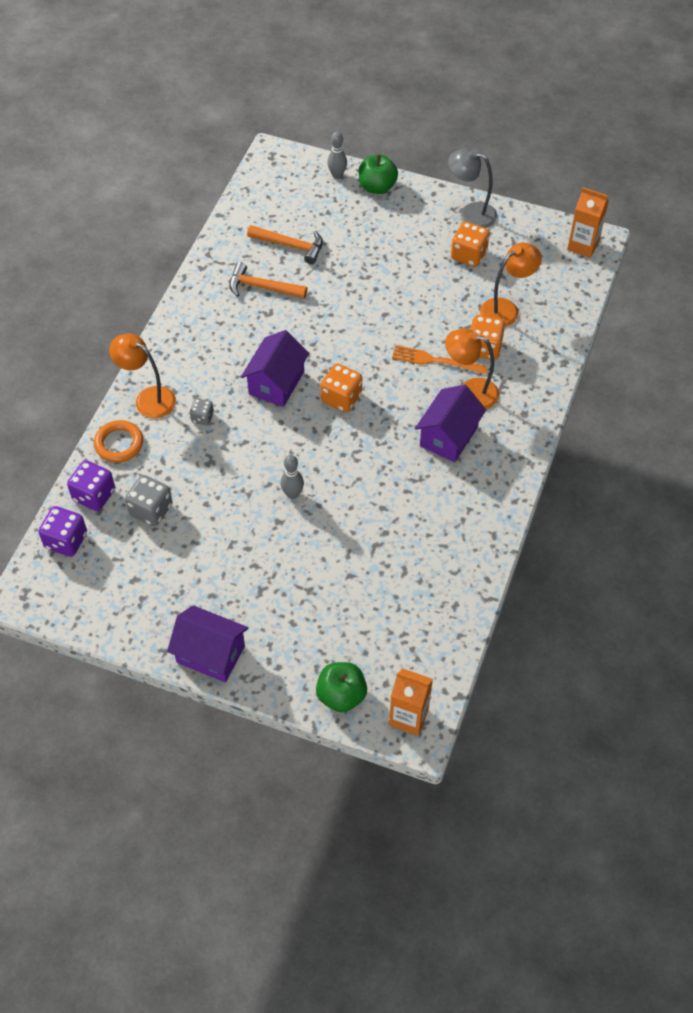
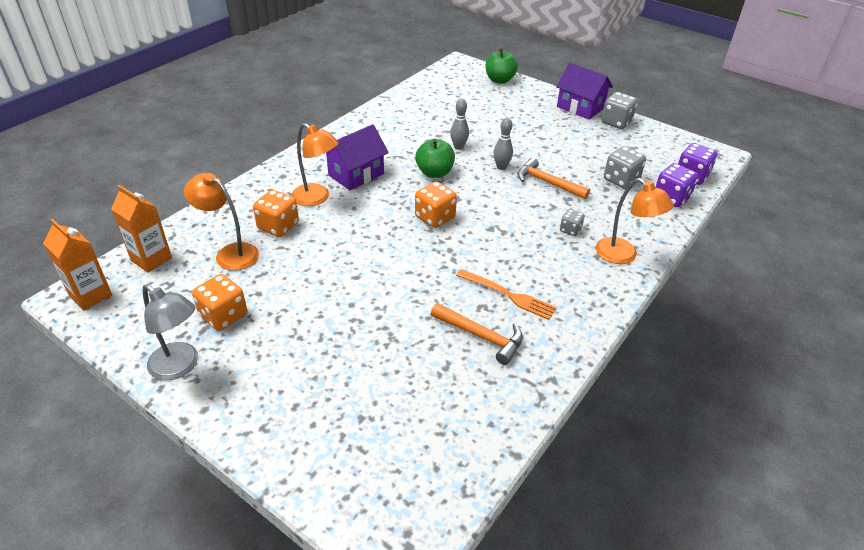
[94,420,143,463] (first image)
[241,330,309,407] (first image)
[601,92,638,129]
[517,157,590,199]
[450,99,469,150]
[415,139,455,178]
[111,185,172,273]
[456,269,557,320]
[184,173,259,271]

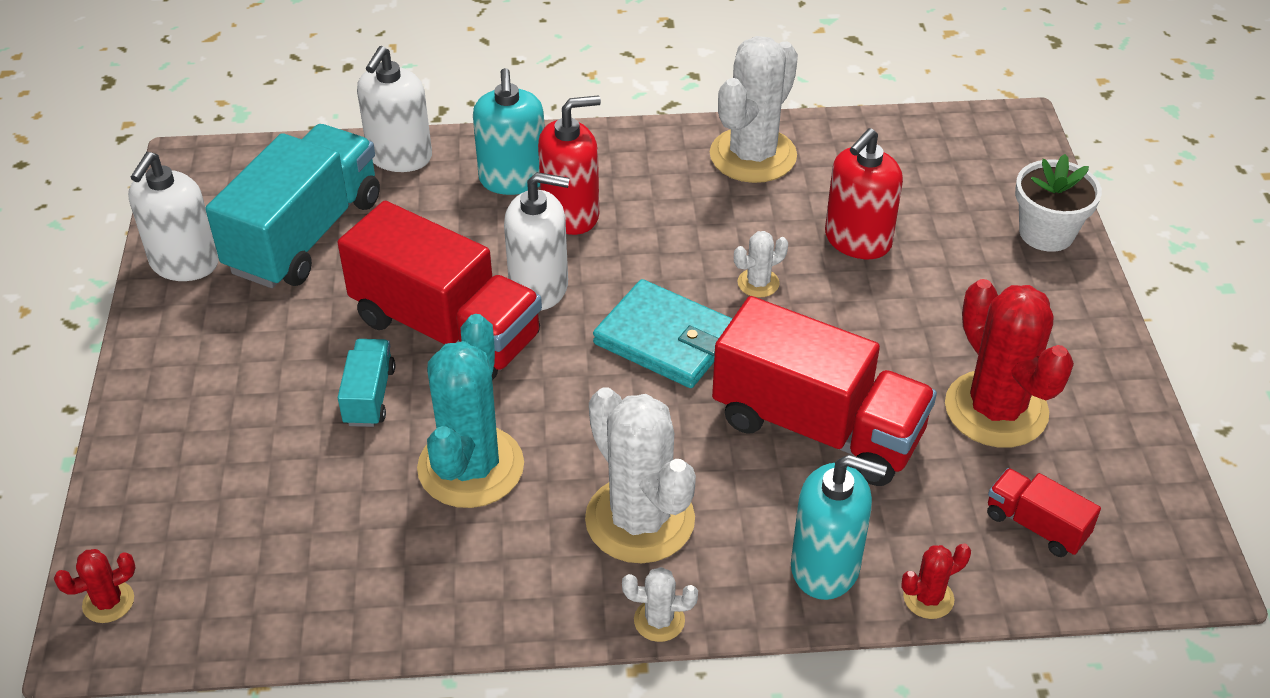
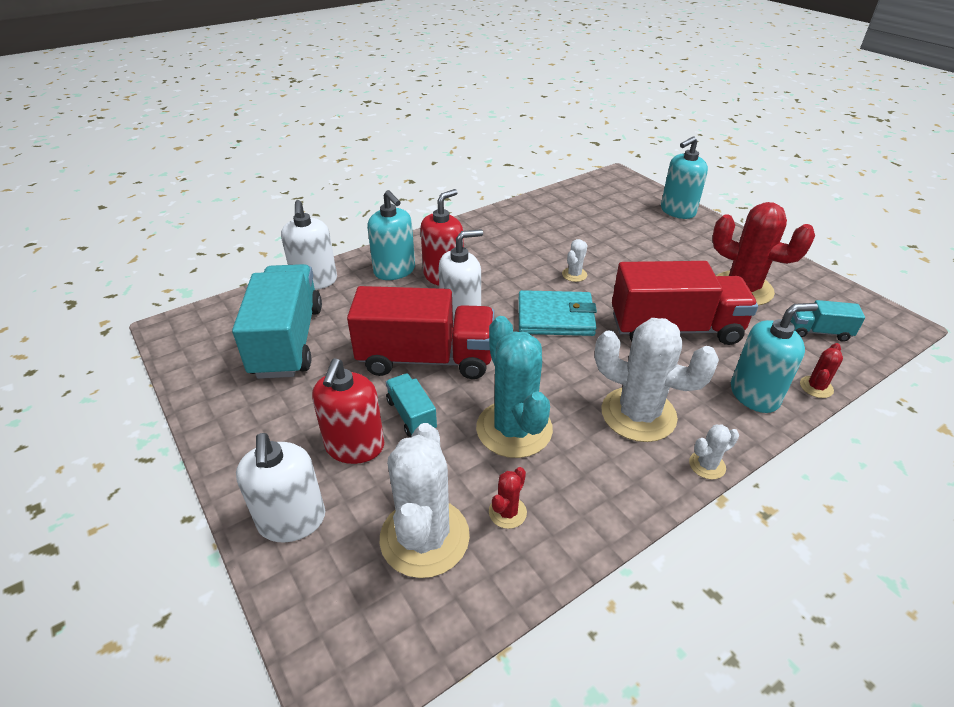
[489,467,527,529]
[236,433,325,543]
[380,423,470,578]
[312,358,384,464]
[661,136,708,219]
[790,300,865,342]

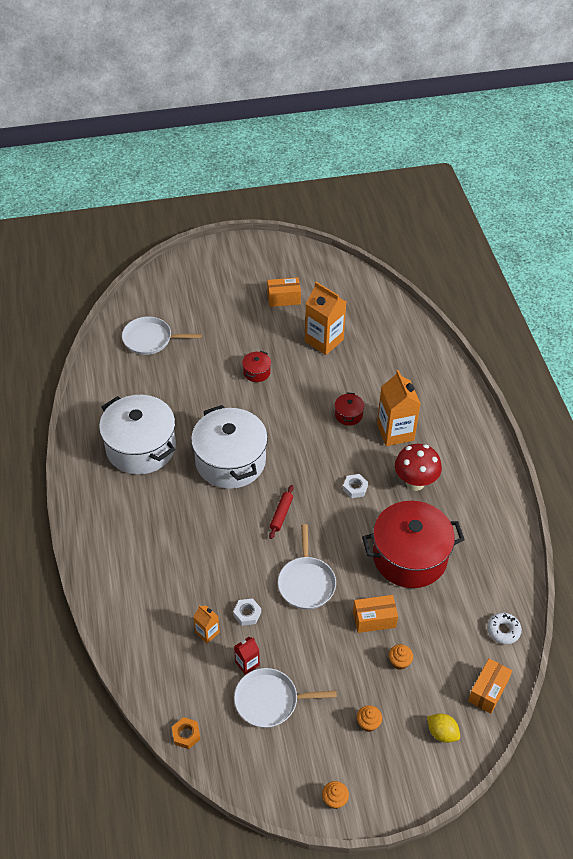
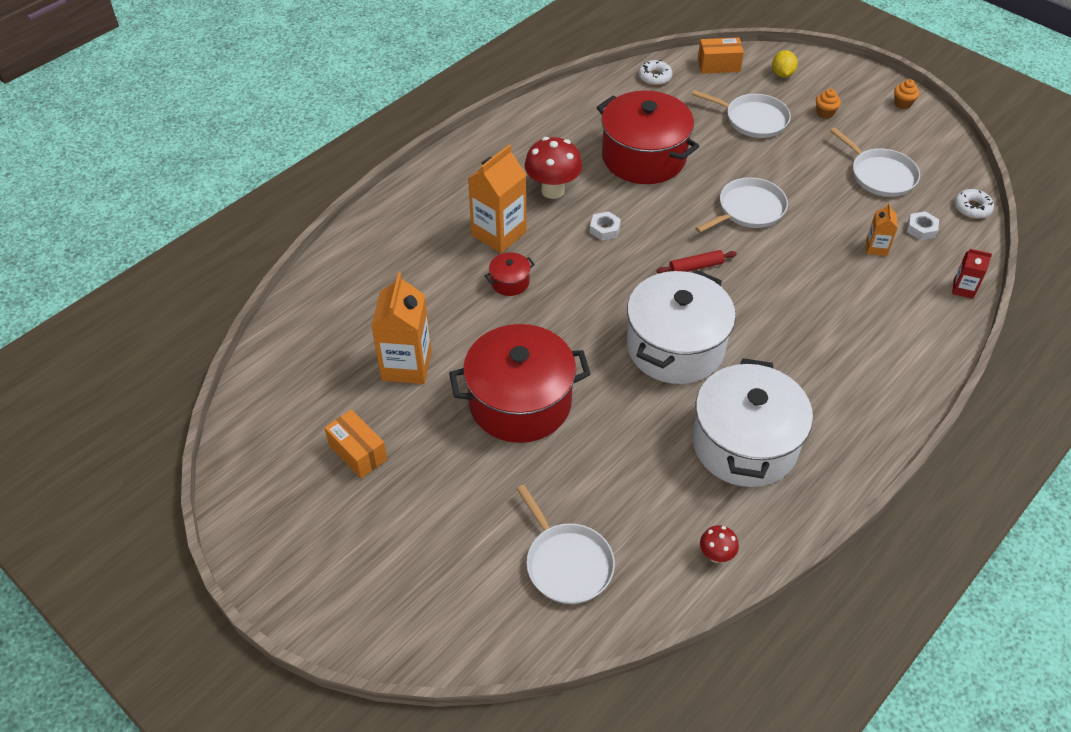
[353,595,398,633] (first image)
[700,525,739,563]
[907,211,939,240]
[952,249,992,299]
[954,189,994,219]
[692,90,791,138]
[449,324,590,443]

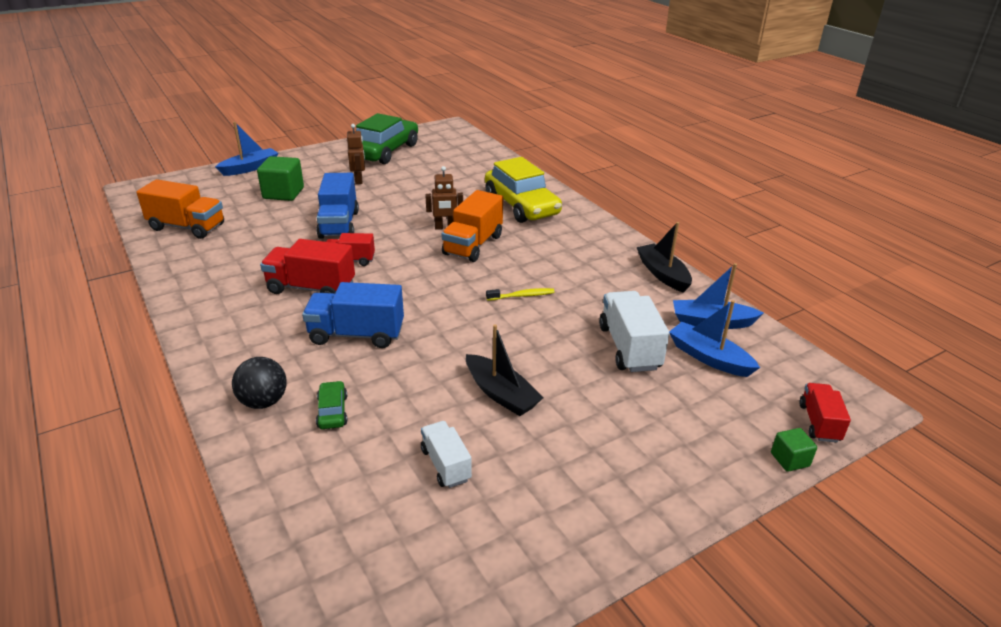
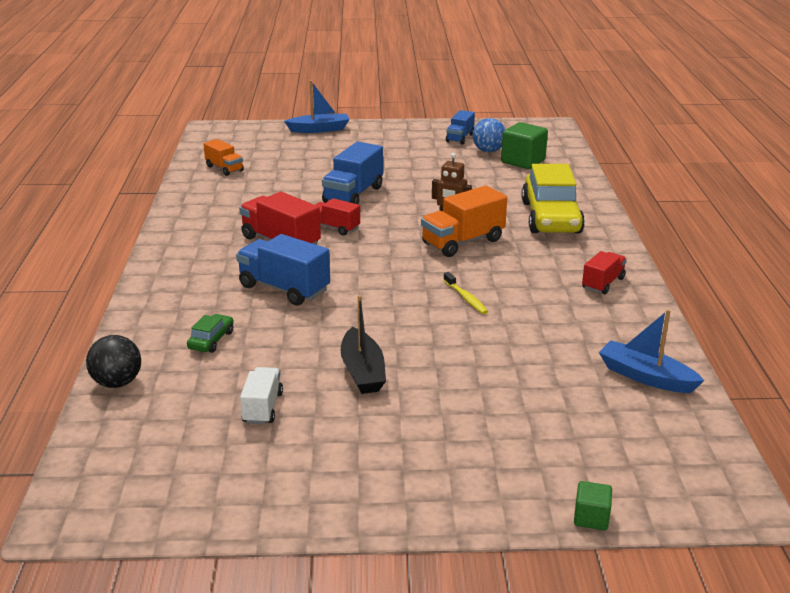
[347,124,365,184] (first image)
[599,291,670,372] (first image)
[637,222,692,293] (first image)
[669,300,760,377] (first image)
[472,118,506,152]
[86,335,141,388]
[501,122,548,169]
[582,251,627,294]
[446,110,475,145]
[444,272,488,314]
[203,139,244,176]

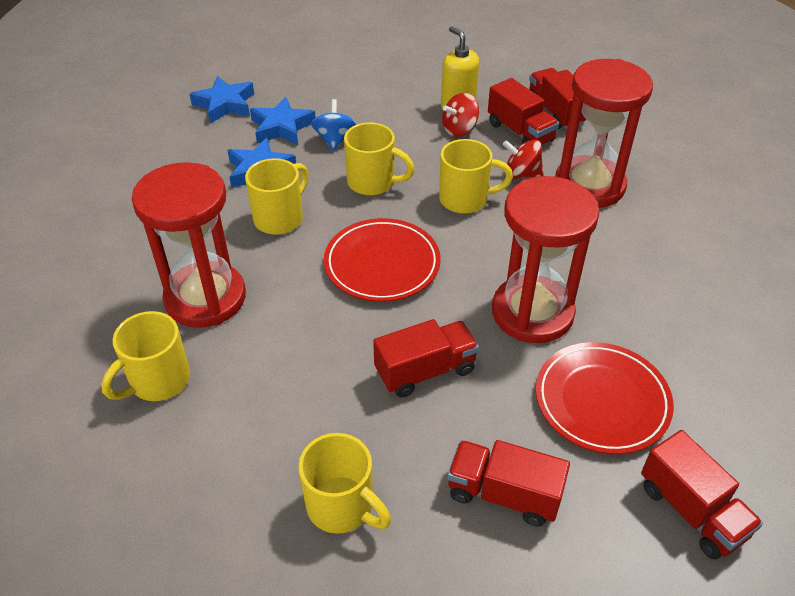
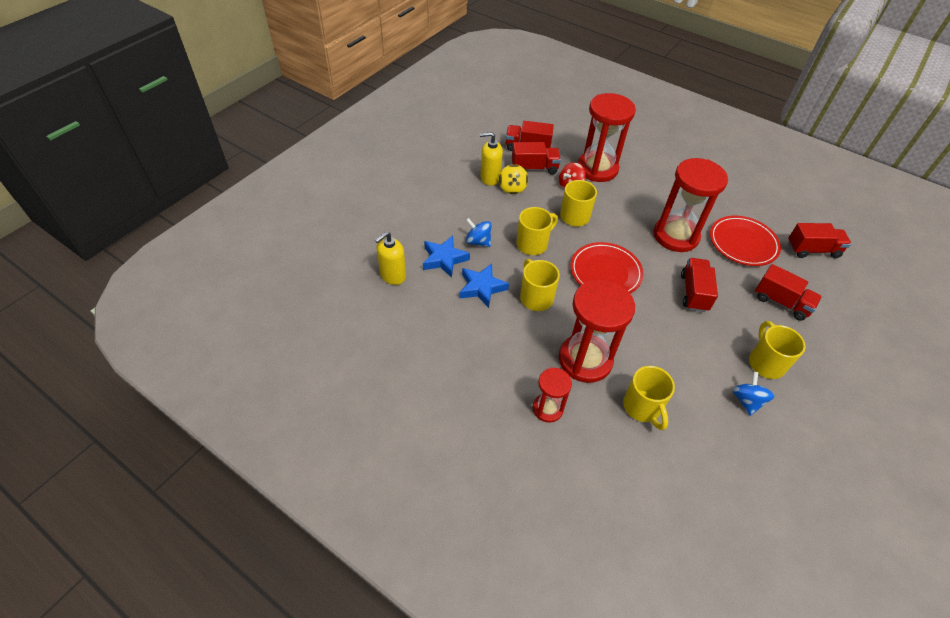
[533,368,572,423]
[732,372,775,416]
[375,232,406,285]
[499,164,528,194]
[749,321,806,379]
[755,264,822,321]

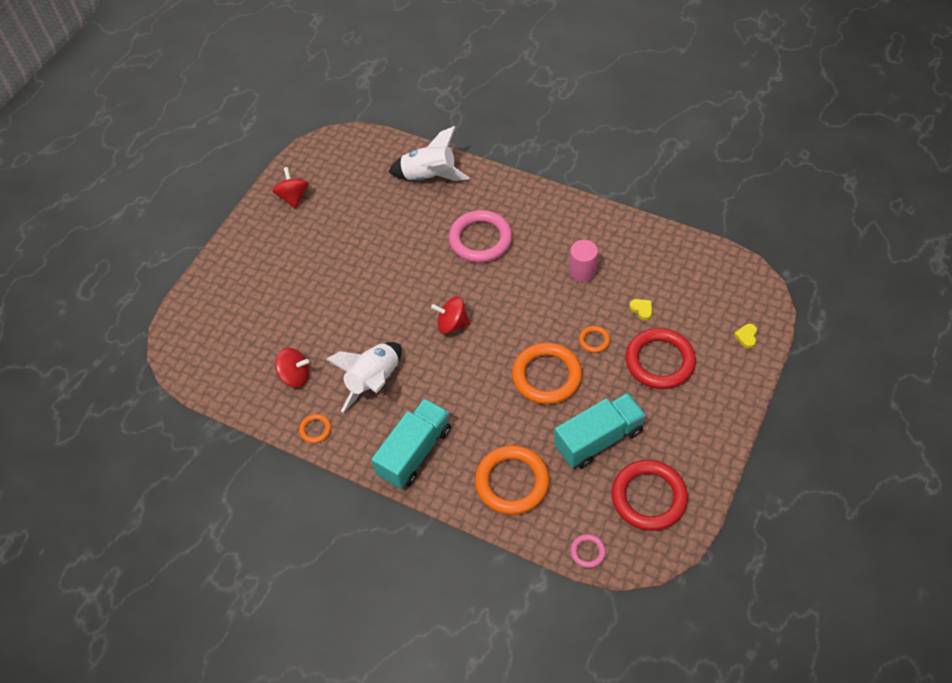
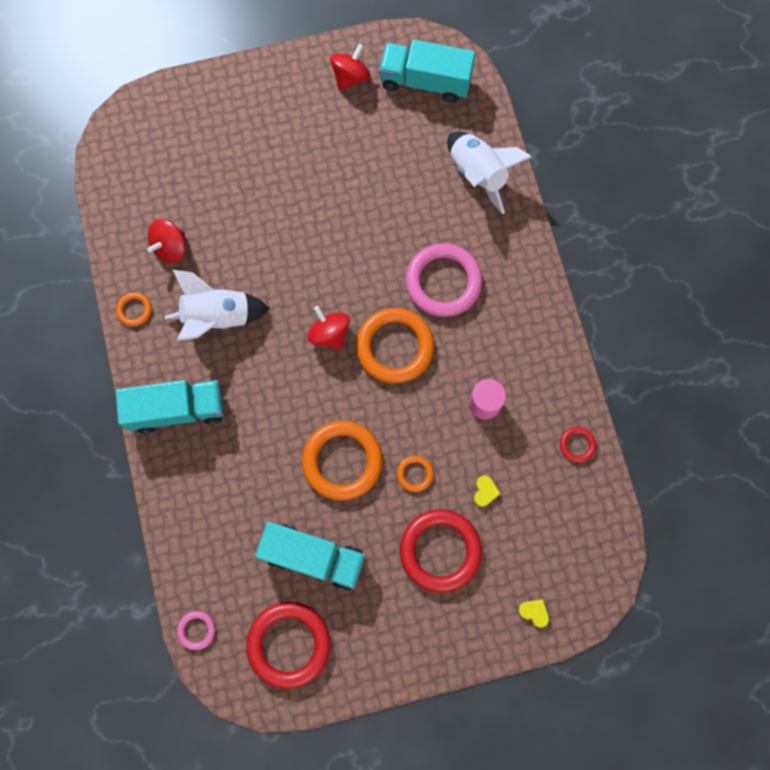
[379,40,475,103]
[560,427,596,463]
[356,308,434,383]
[147,219,186,263]
[518,599,549,628]

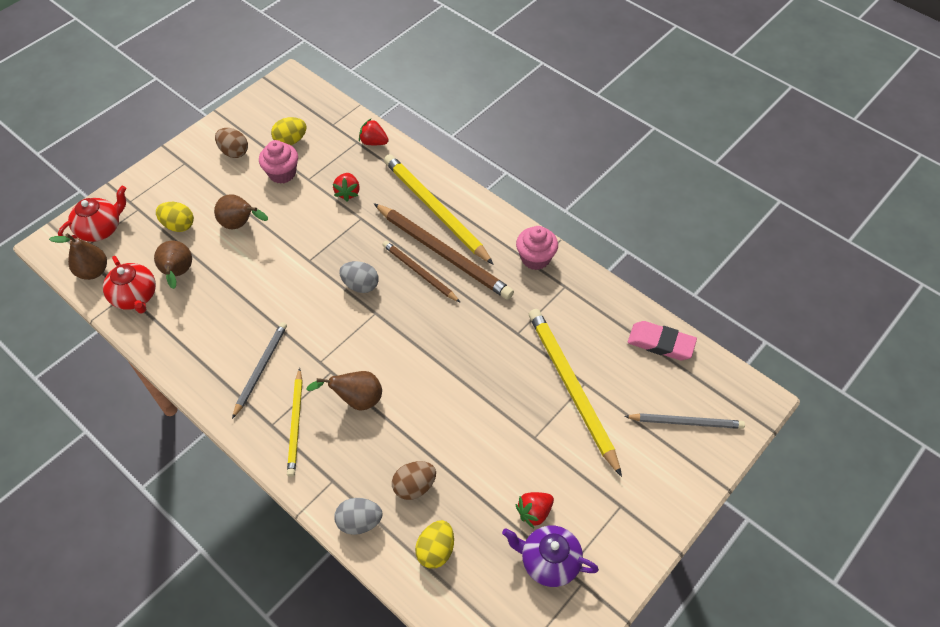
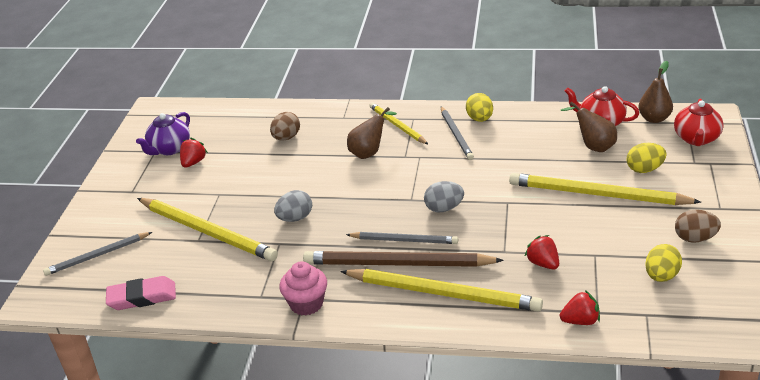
[259,140,298,184] (first image)
[274,190,312,222]
[466,93,493,122]
[509,173,701,205]
[346,232,458,244]
[136,112,190,155]

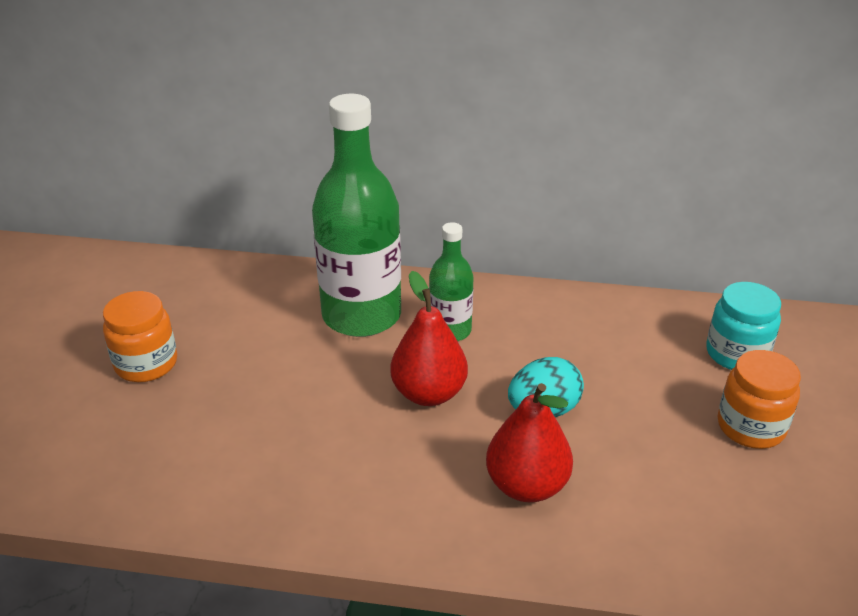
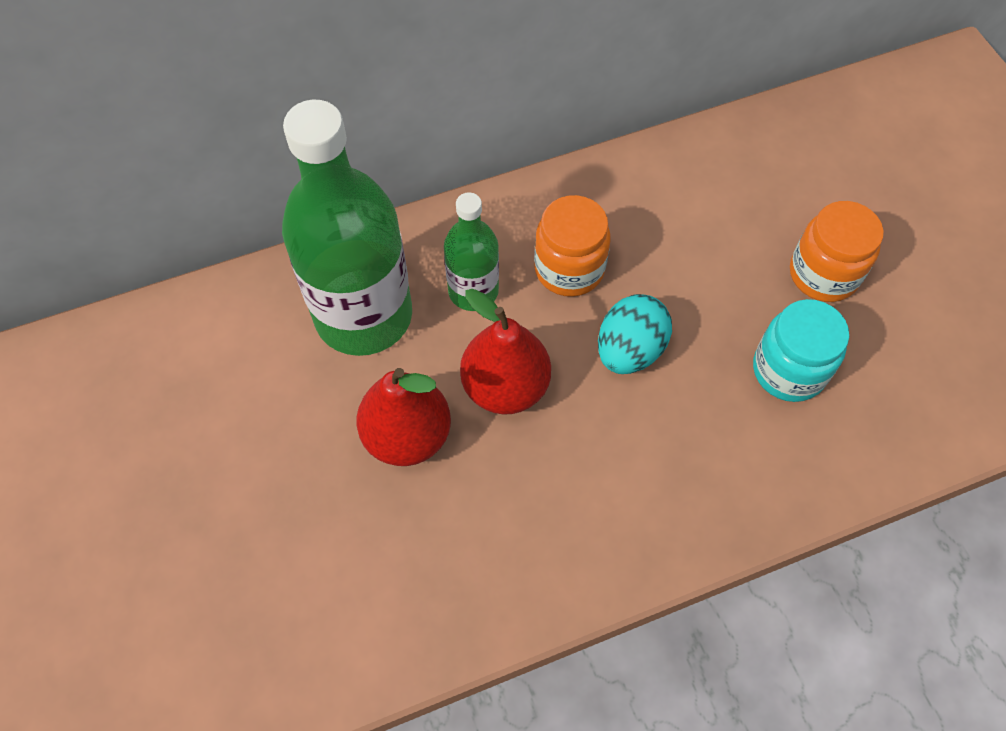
[534,195,611,297]
[357,368,451,466]
[753,299,849,402]

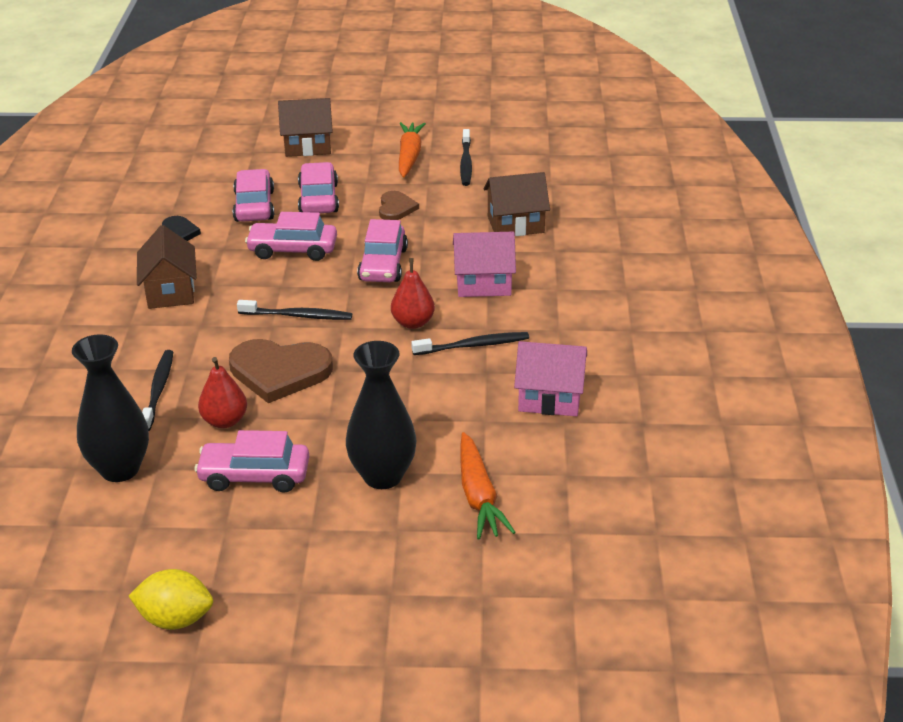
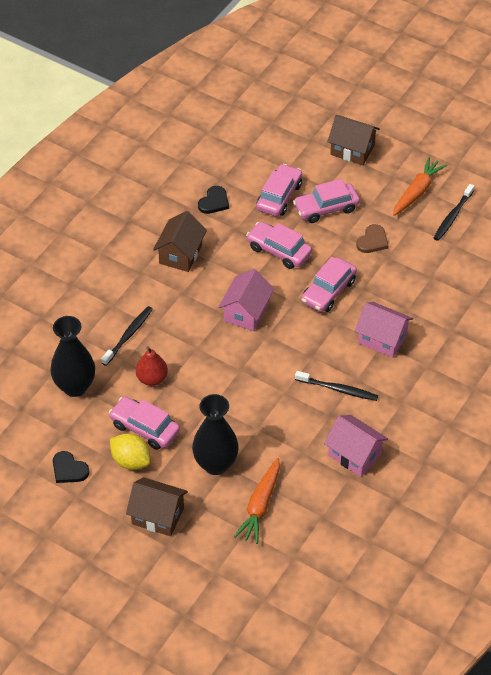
[229,339,333,403] (first image)
[391,258,435,329] (first image)
[53,451,90,483]
[110,433,151,470]
[126,477,188,536]
[218,269,274,331]
[293,179,360,223]

